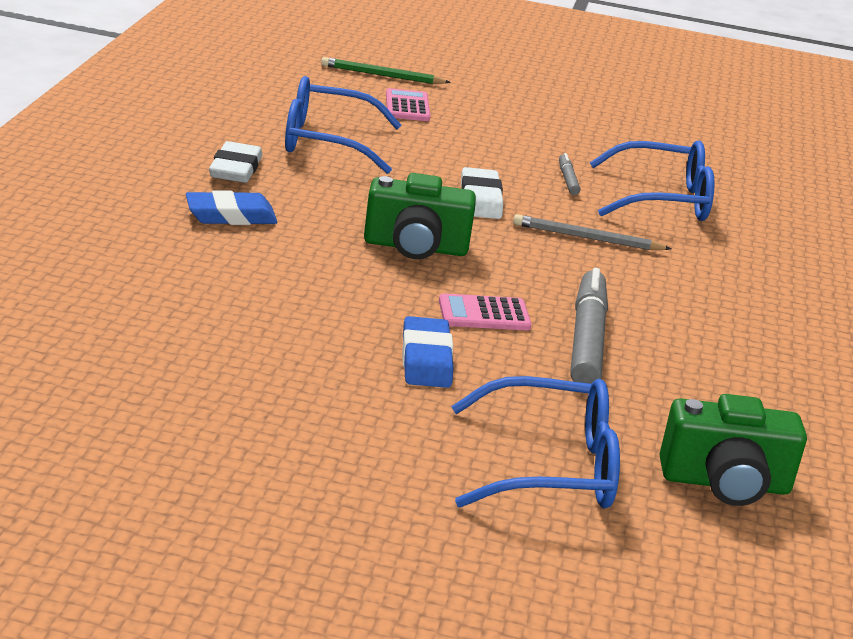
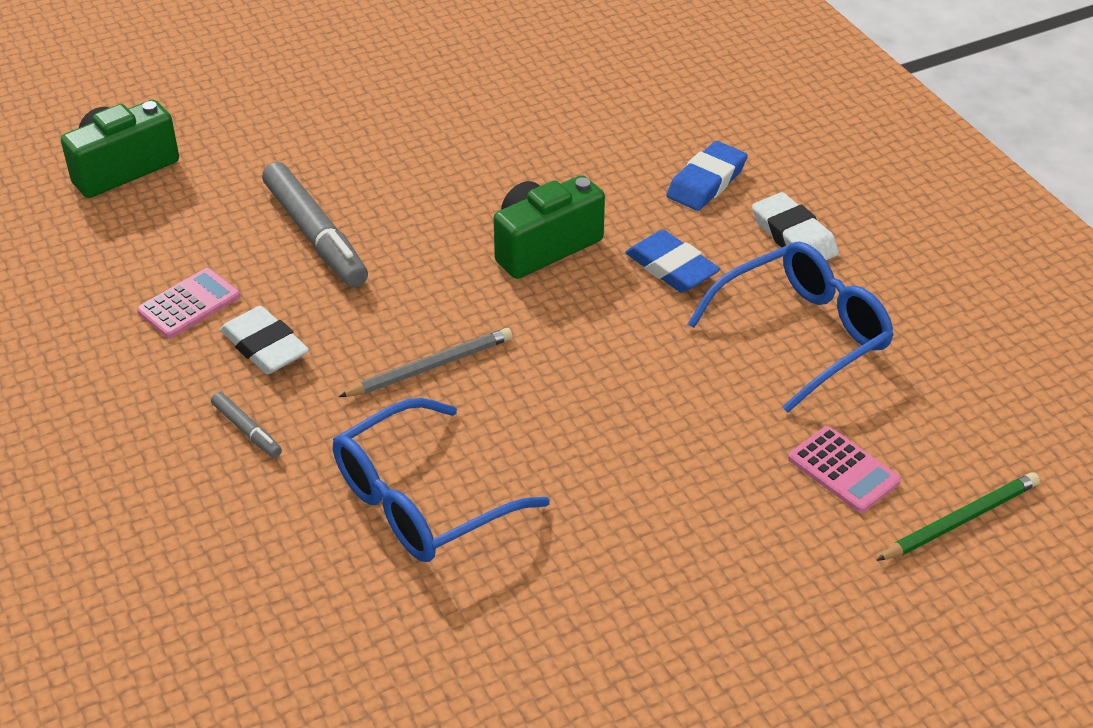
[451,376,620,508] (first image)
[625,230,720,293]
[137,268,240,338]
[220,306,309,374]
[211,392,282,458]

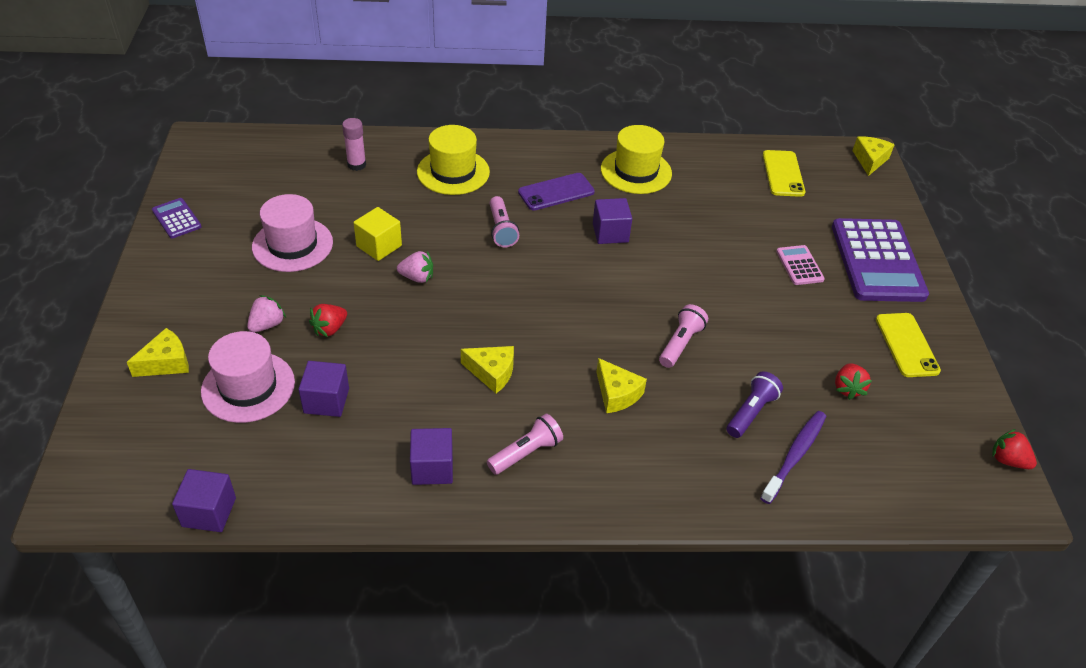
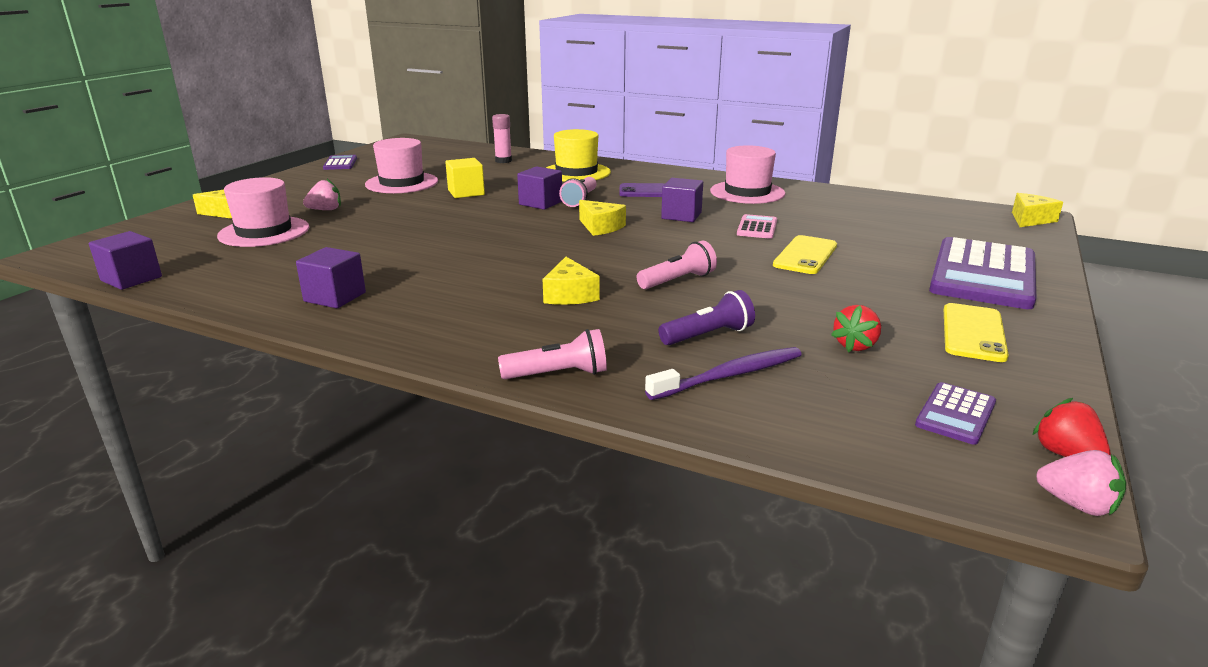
[309,304,347,337] (first image)
[915,382,996,445]
[517,166,562,210]
[1036,450,1126,516]
[579,200,626,236]
[498,329,607,379]
[773,235,837,274]
[737,214,777,239]
[710,145,785,204]

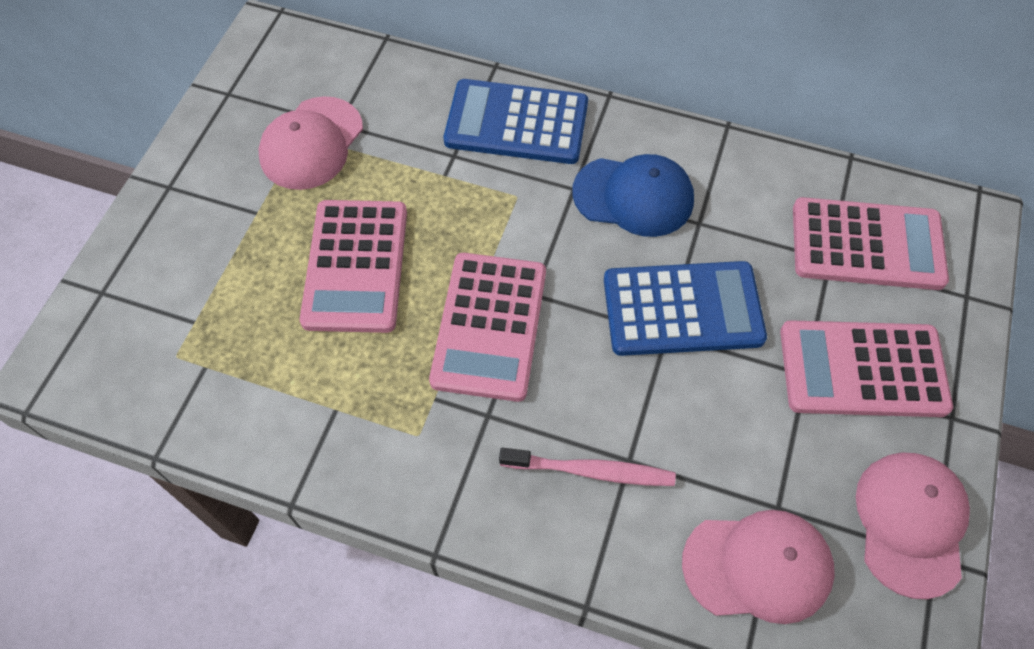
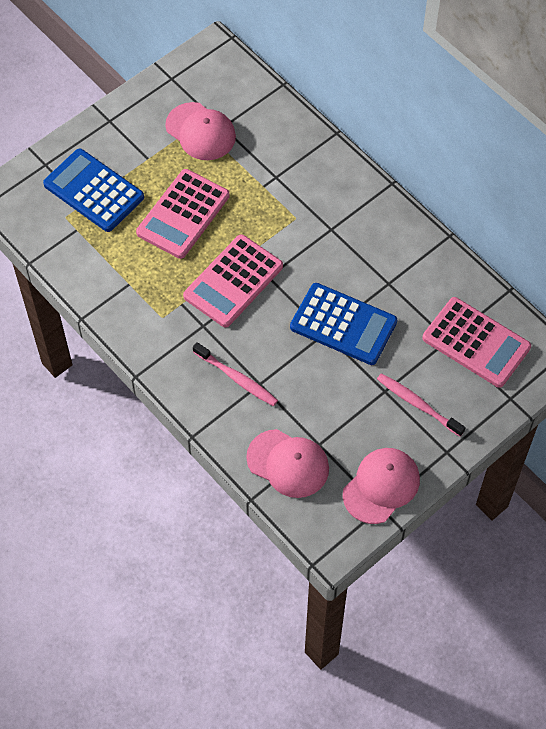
[572,154,694,237] (first image)
[43,149,144,232]
[377,373,466,437]
[165,102,236,160]

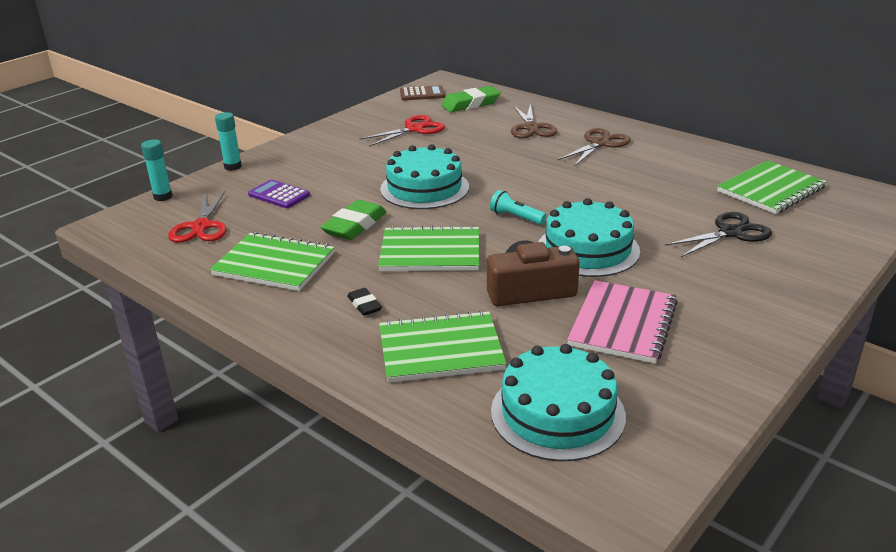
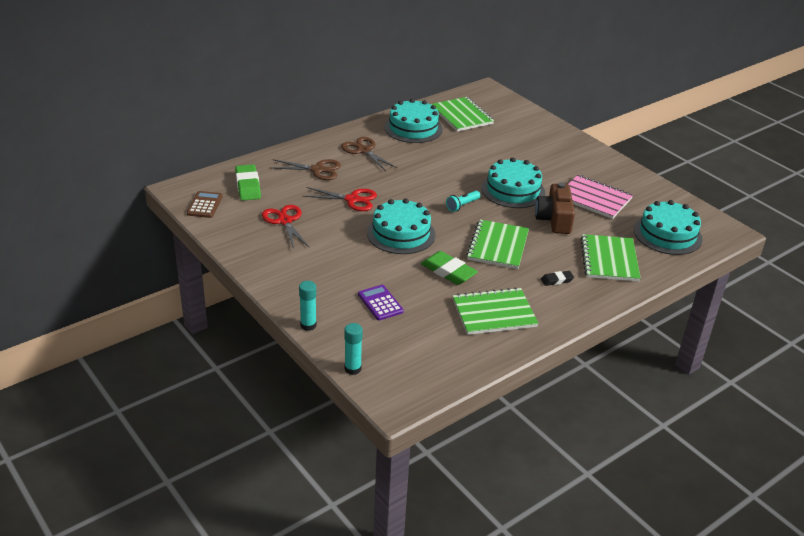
[665,212,772,257] (first image)
[384,99,443,143]
[302,187,377,211]
[453,287,539,335]
[358,285,404,320]

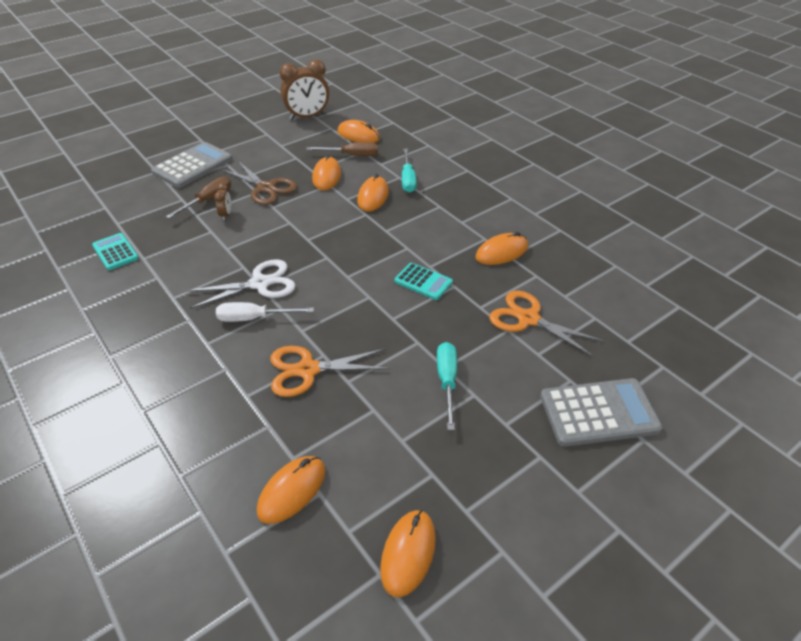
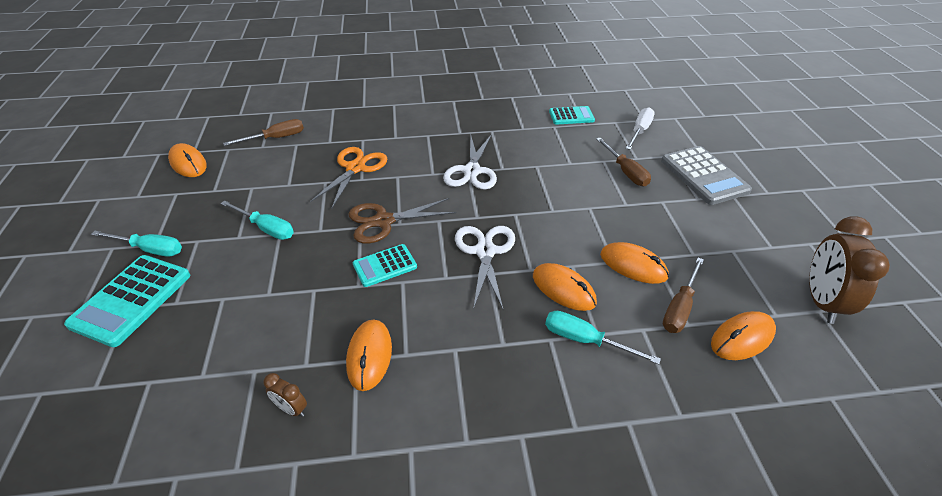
[489,291,605,357] (first image)
[91,231,182,257]
[455,226,515,310]
[264,373,307,417]
[626,107,655,150]
[349,198,456,244]
[223,119,304,146]
[64,255,190,347]

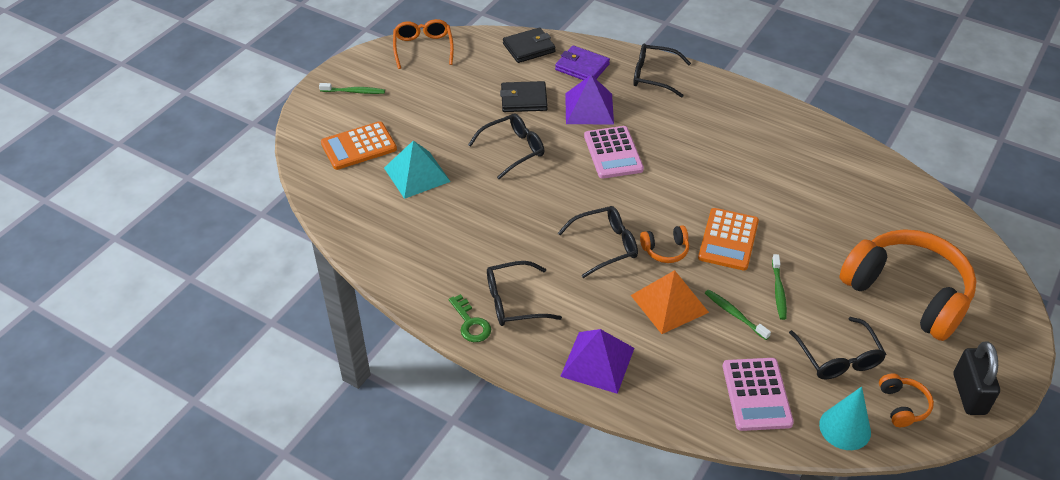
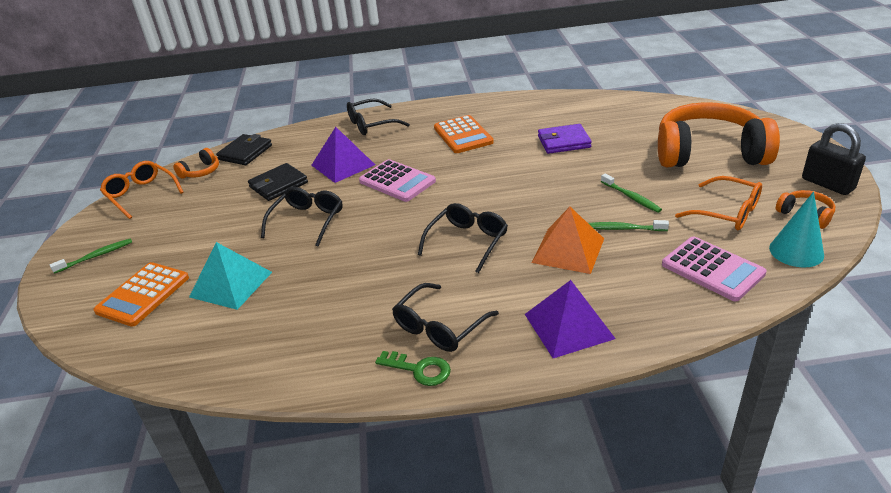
[538,124,592,154]
[173,148,219,179]
[434,115,494,153]
[675,176,762,230]

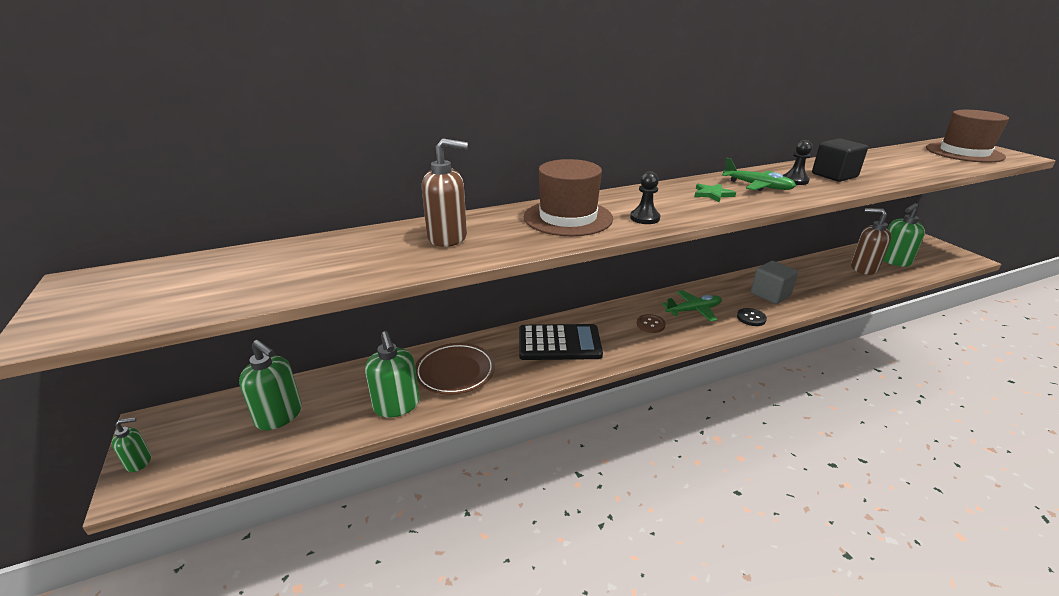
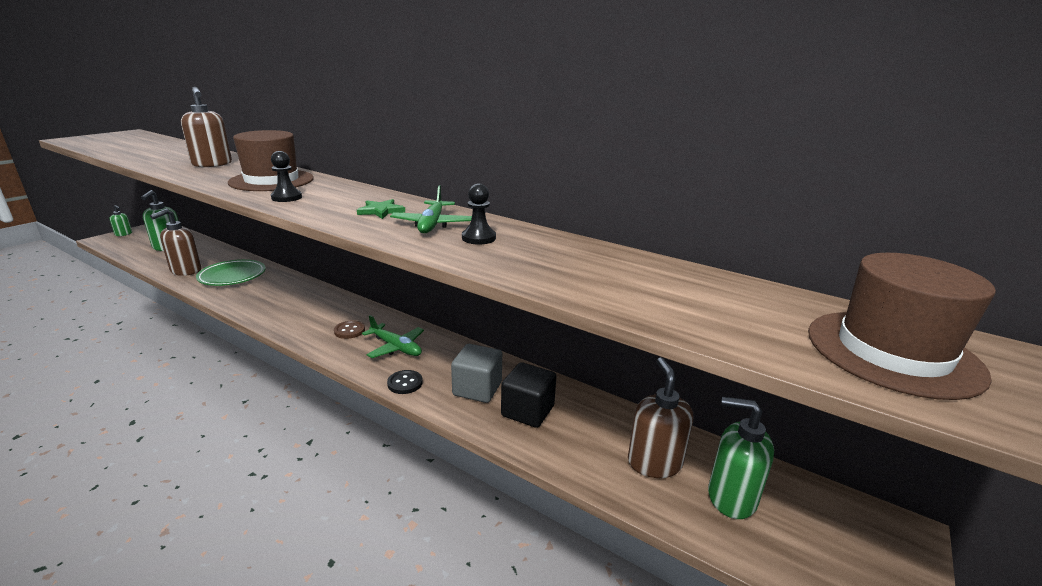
[519,324,603,360] (first image)
[501,362,556,428]
[150,209,202,276]
[196,259,266,286]

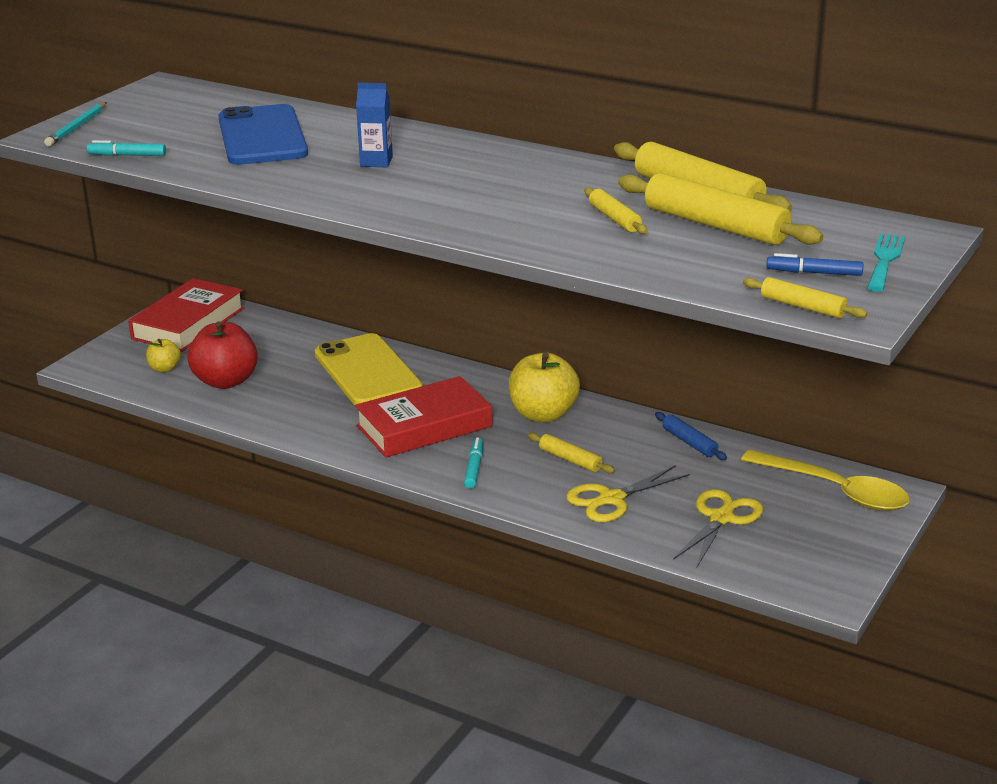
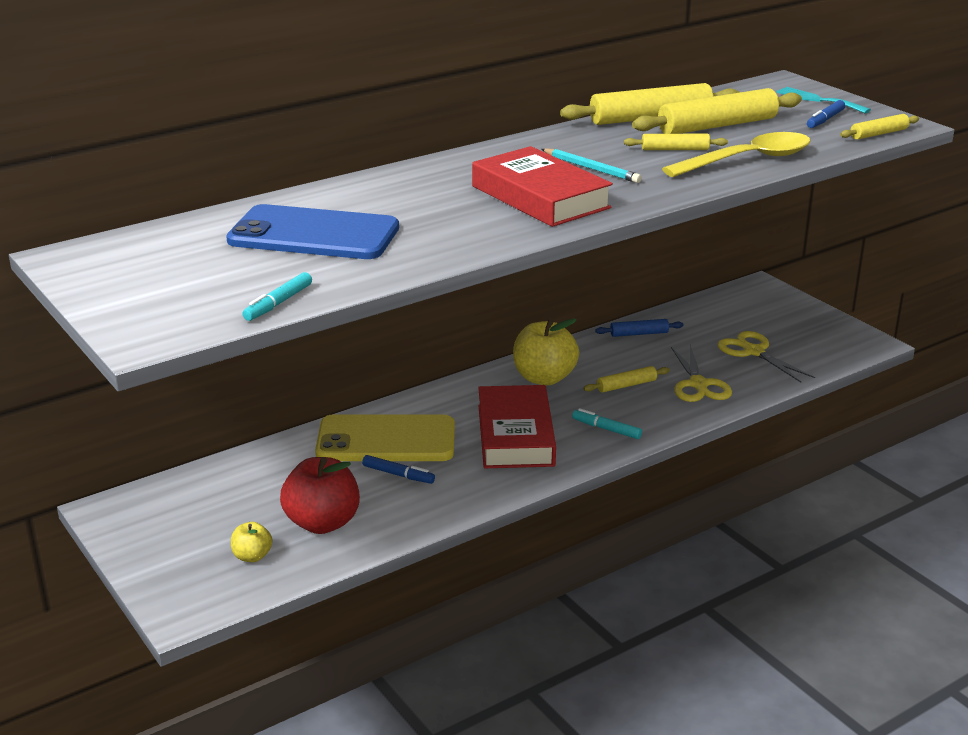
[356,83,393,167] (first image)
[362,455,435,484]
[542,148,642,183]
[472,146,613,227]
[662,132,811,177]

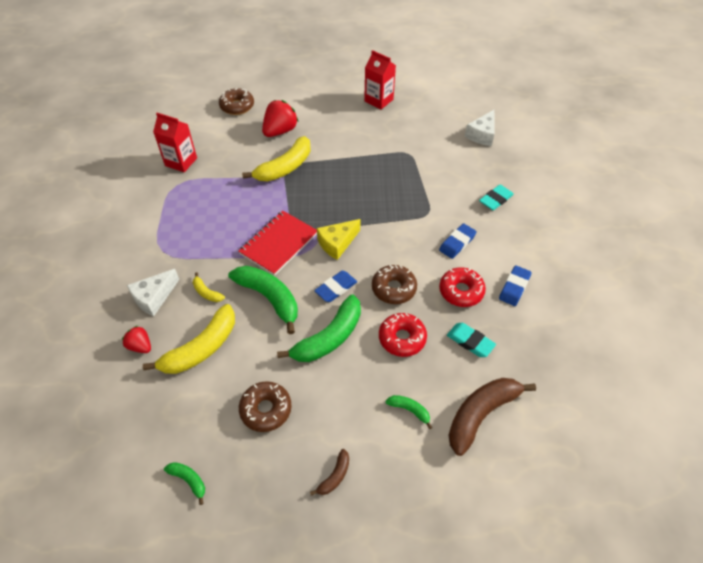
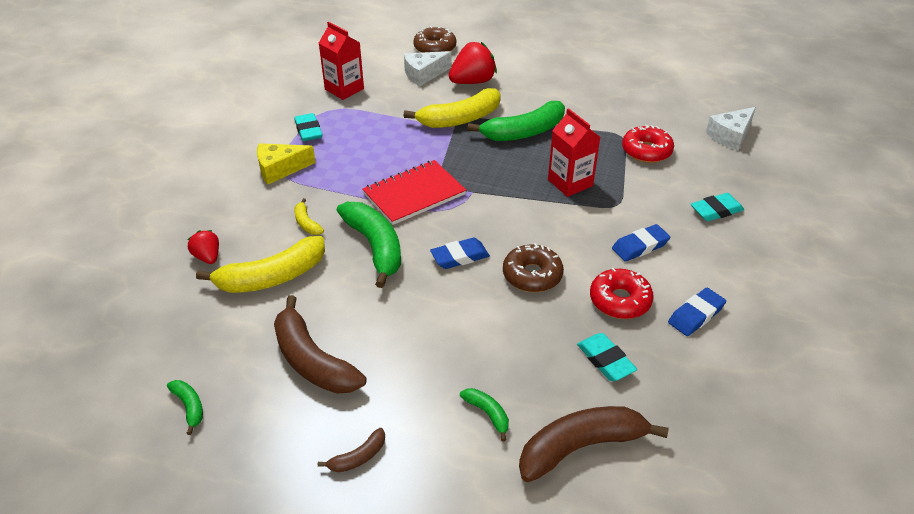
[294,113,322,141]
[404,51,451,86]
[467,101,565,141]
[257,143,316,184]
[548,108,600,197]
[622,124,674,163]
[274,295,367,394]

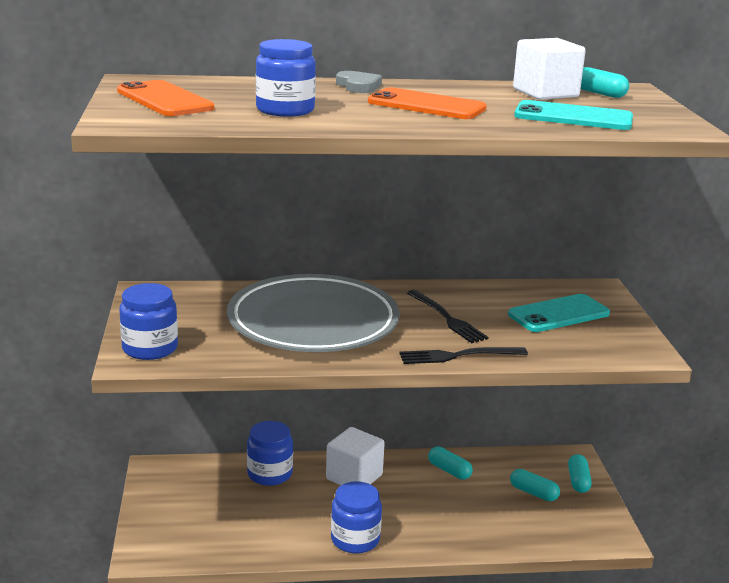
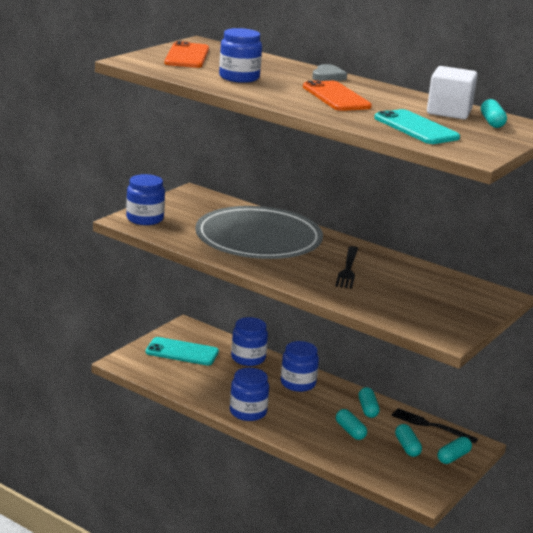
[336,409,367,440]
[391,408,478,444]
[146,337,219,366]
[281,341,319,392]

